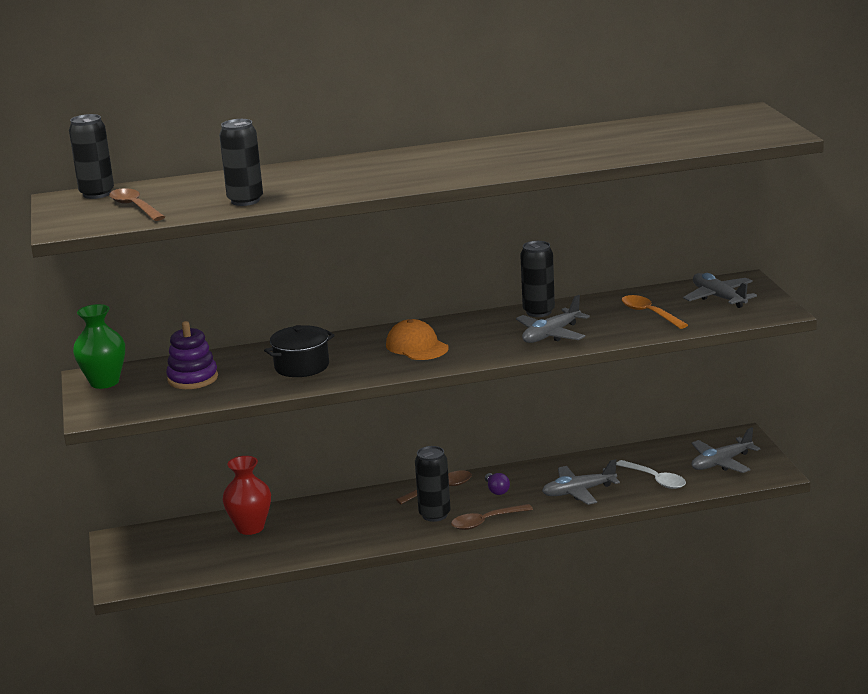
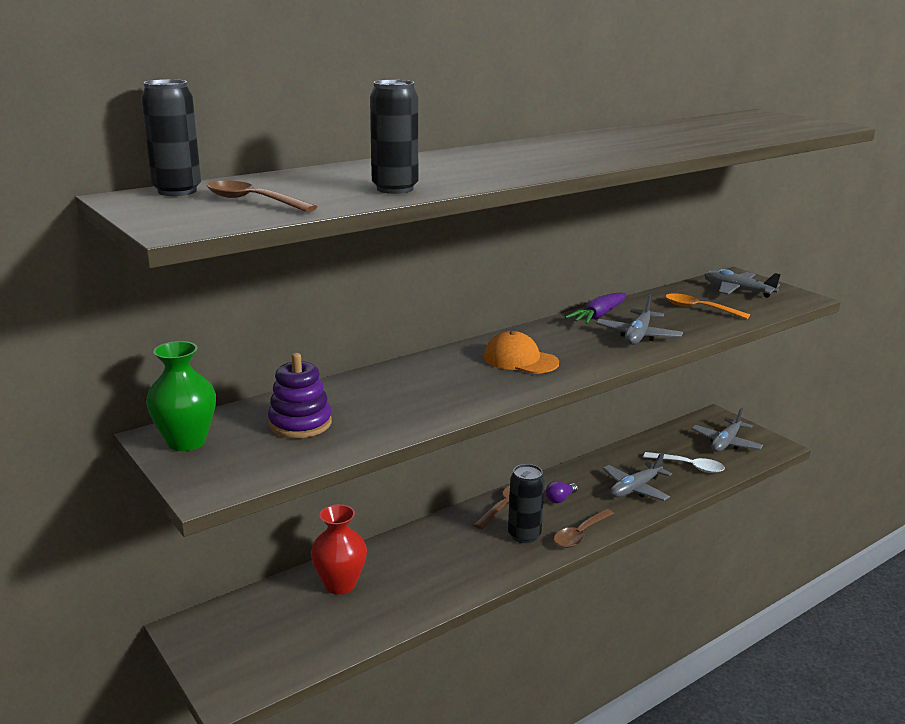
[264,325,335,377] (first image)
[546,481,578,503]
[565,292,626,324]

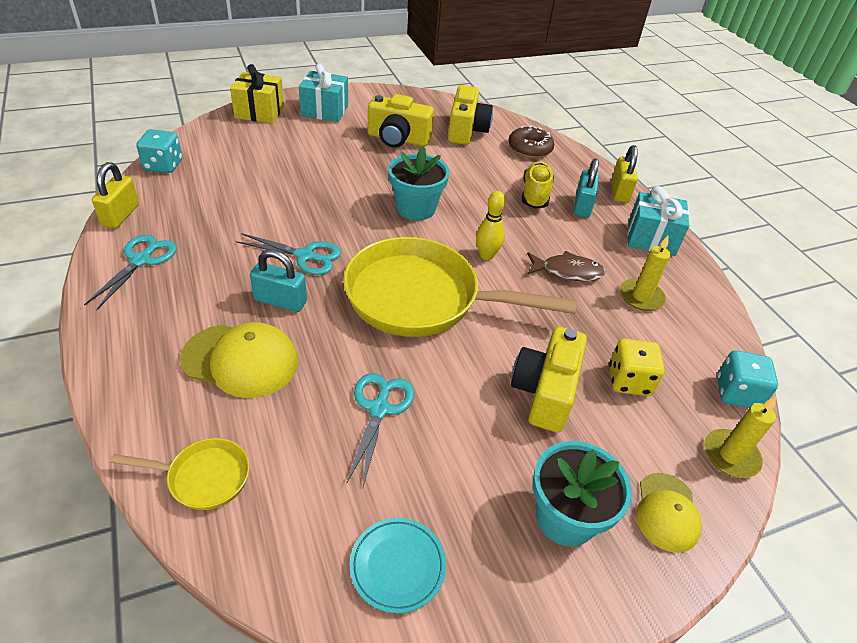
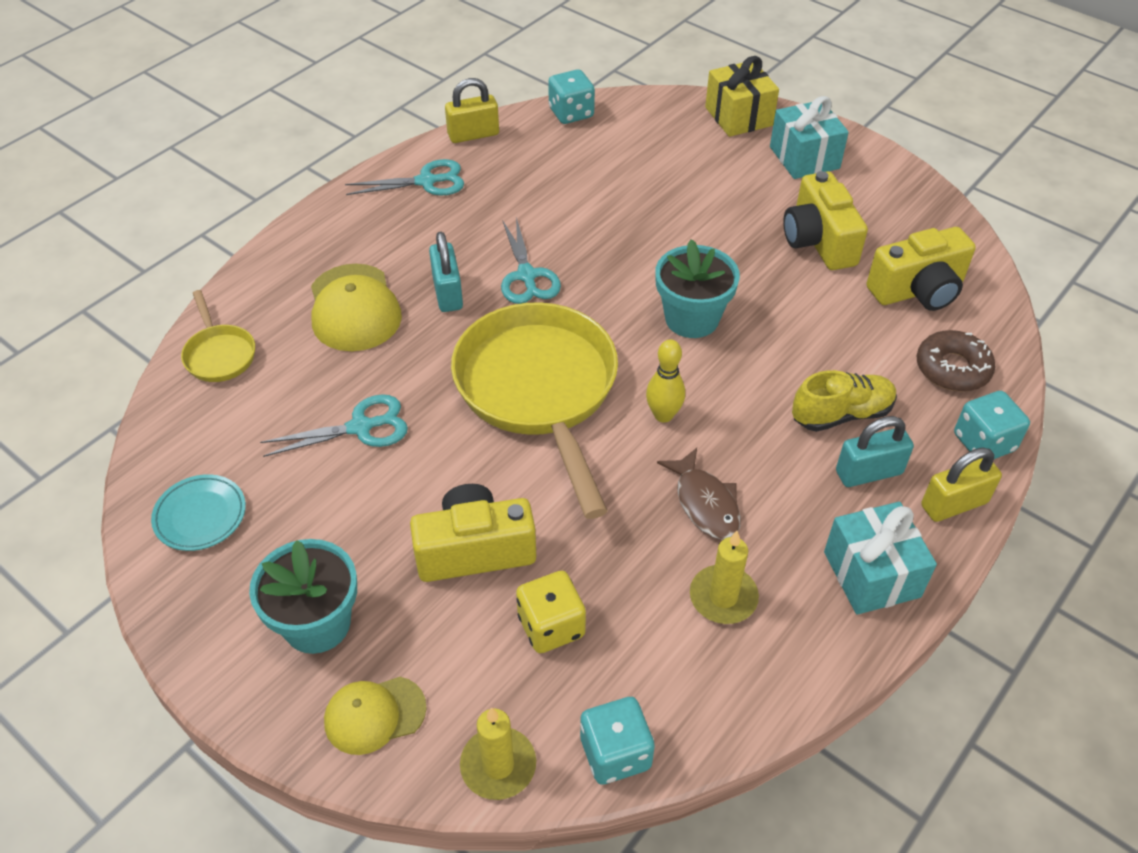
[954,391,1030,459]

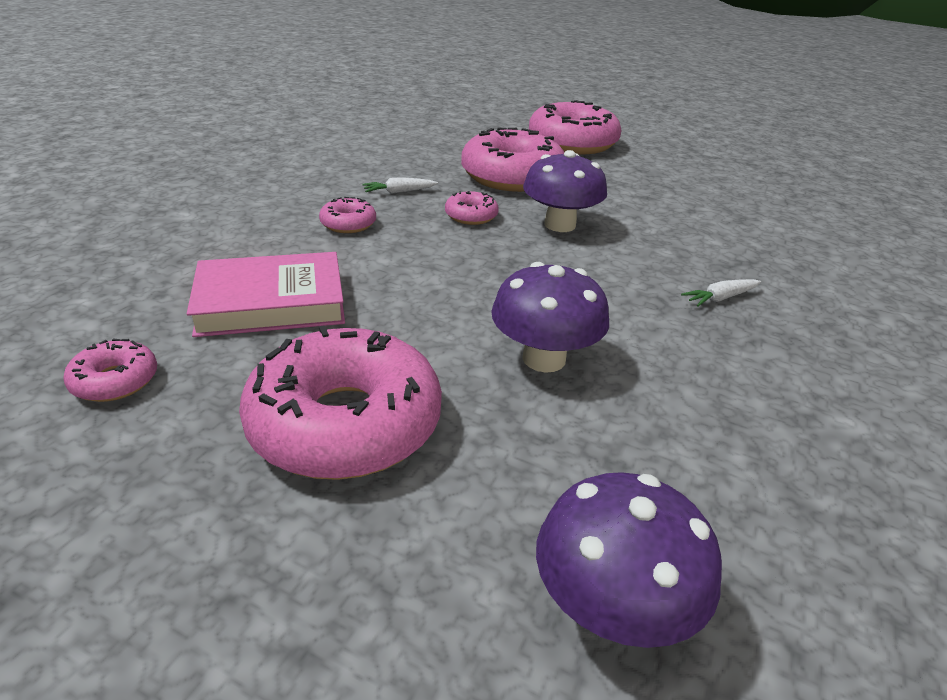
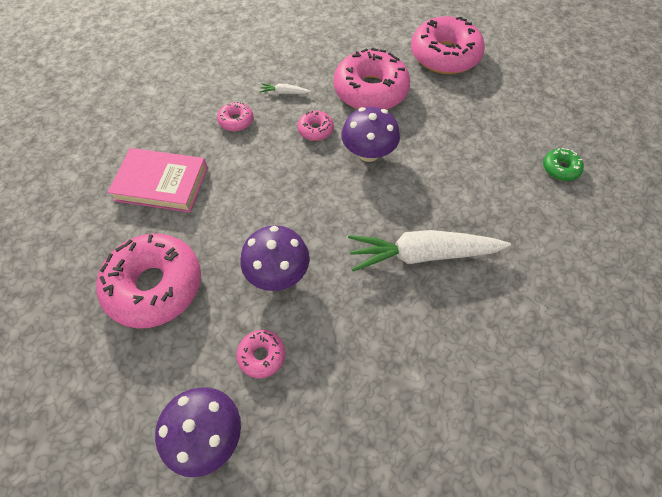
[236,330,285,378]
[348,230,511,271]
[543,148,584,181]

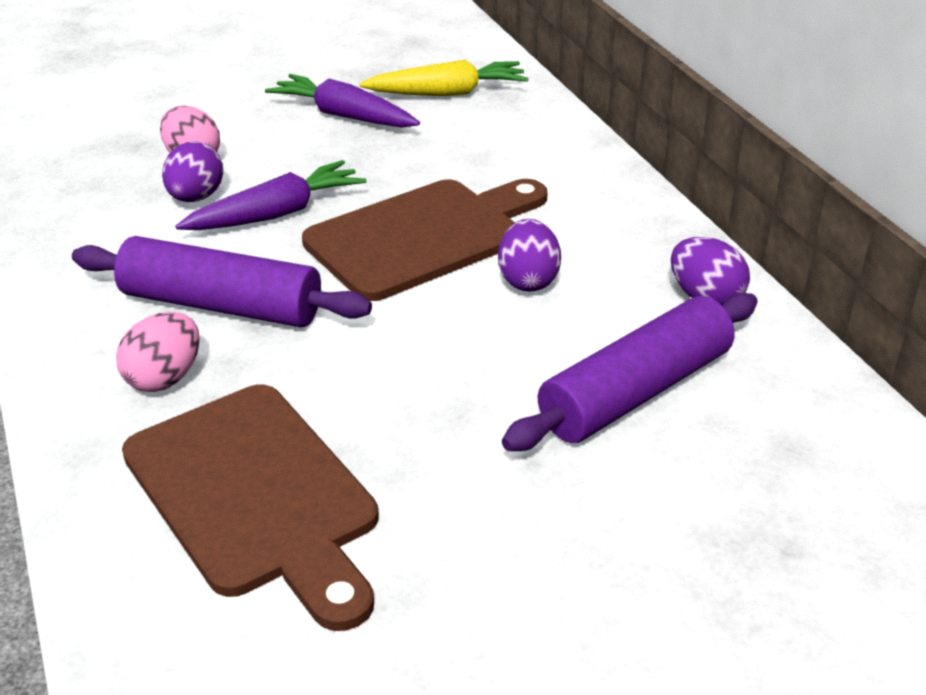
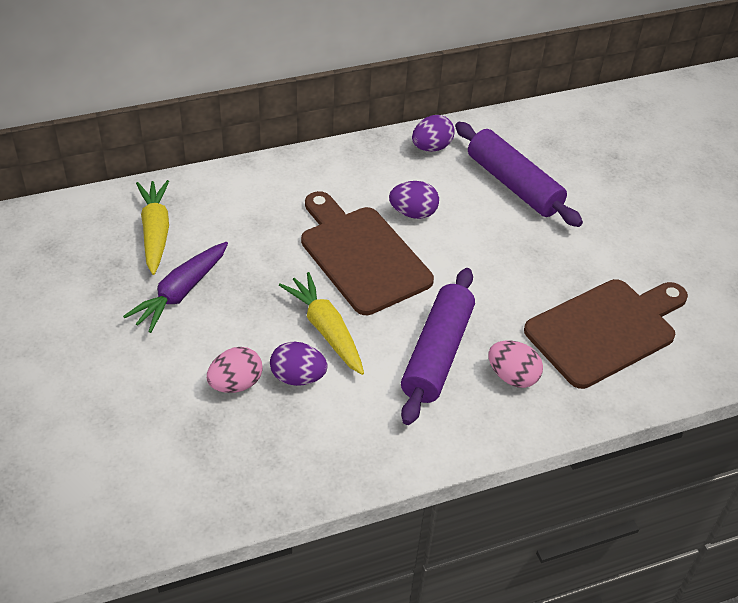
[279,272,364,375]

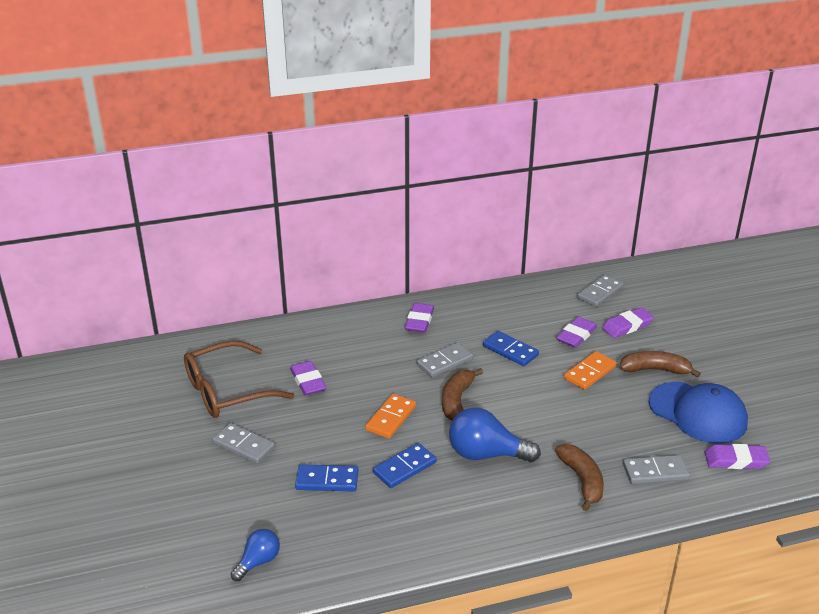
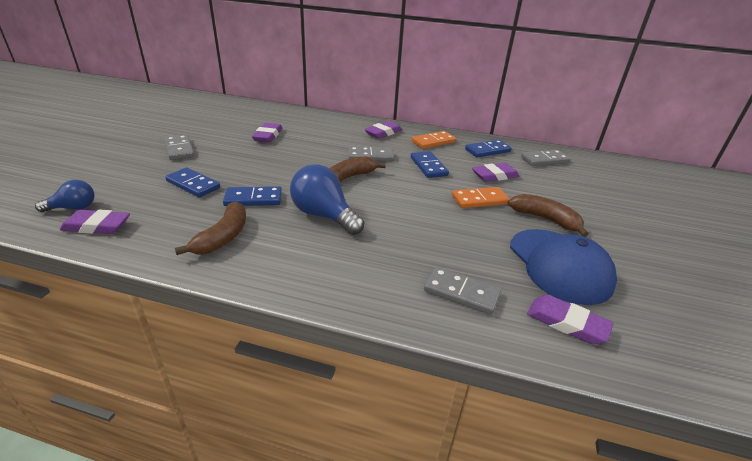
[184,341,294,418] (first image)
[412,131,456,149]
[175,202,246,255]
[60,209,130,234]
[465,140,512,158]

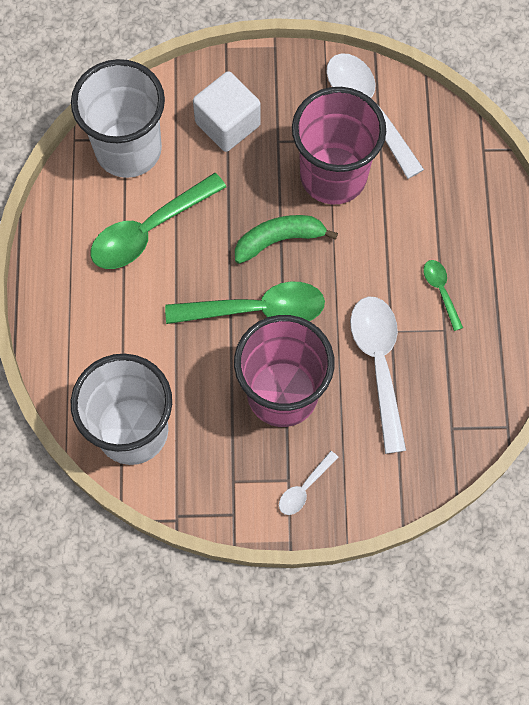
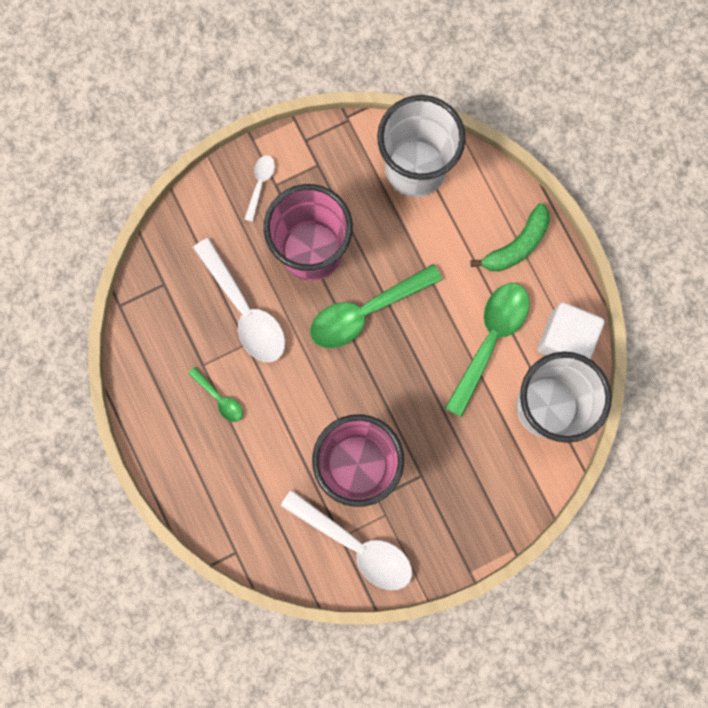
[537,302,605,360]
[470,203,550,271]

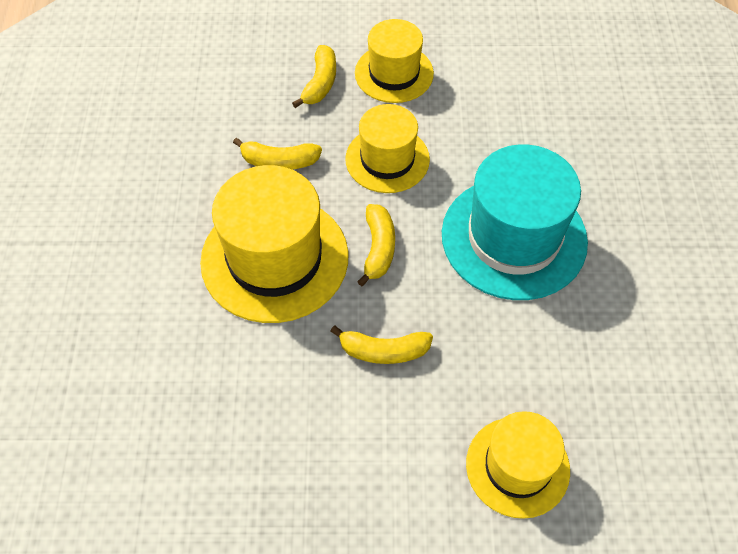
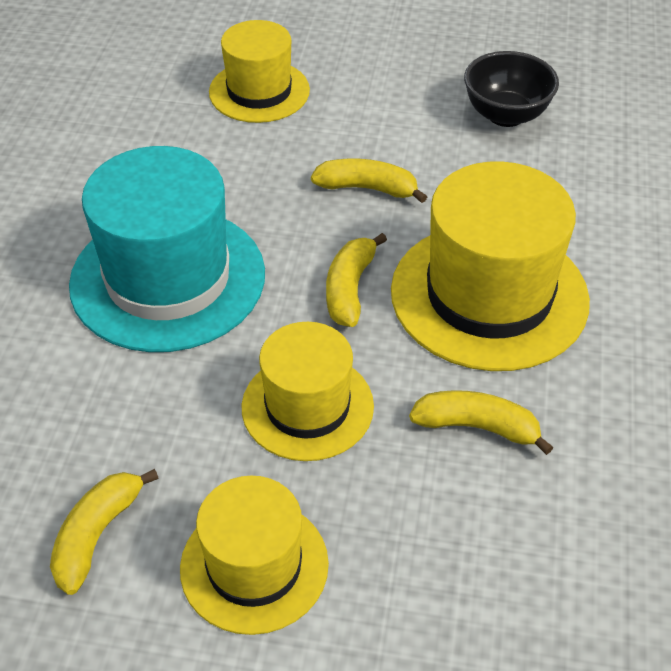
[50,469,159,595]
[464,51,559,127]

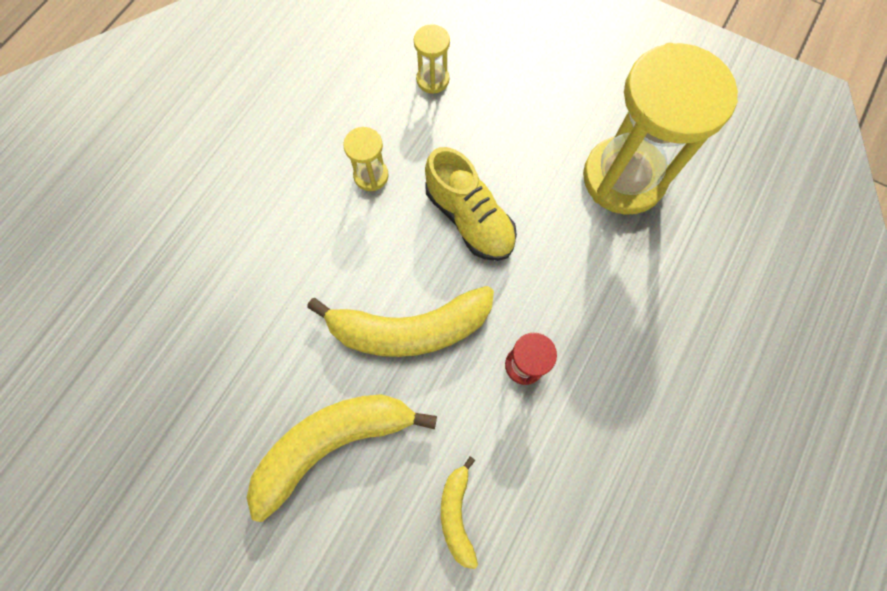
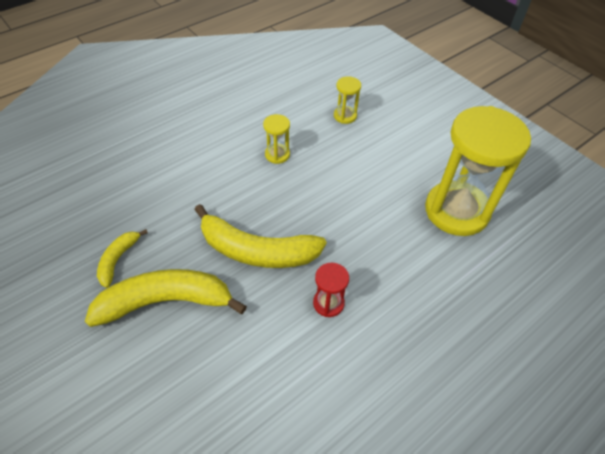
[425,147,517,261] (first image)
[97,229,148,288]

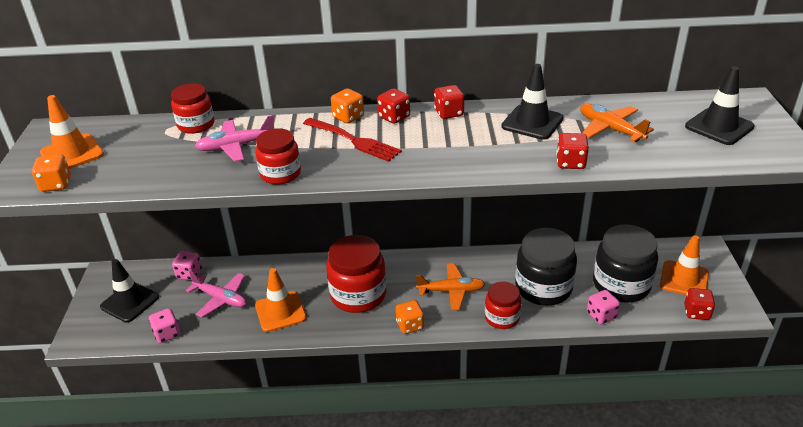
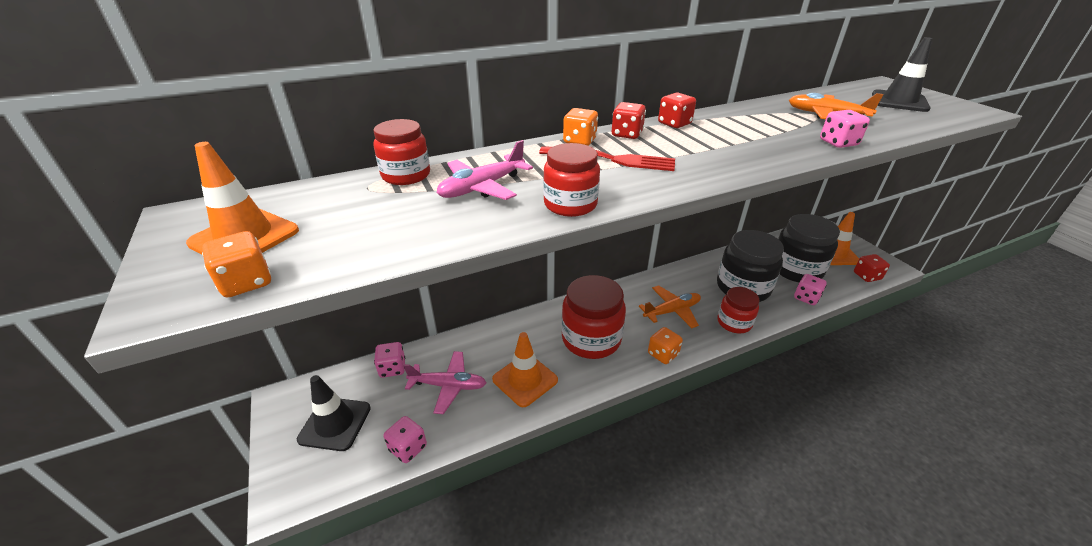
[501,64,564,140] (first image)
[820,110,870,148]

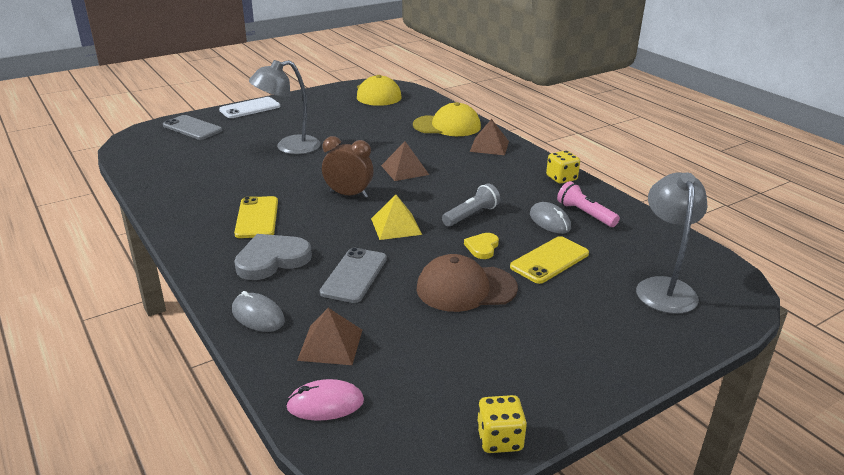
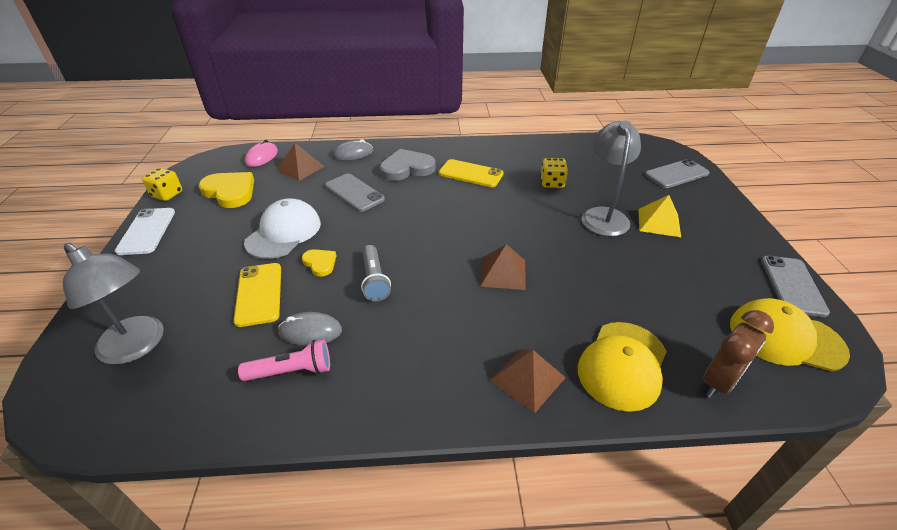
[115,208,175,255]
[380,149,436,181]
[703,310,774,398]
[638,195,681,237]
[244,198,321,259]
[540,158,568,188]
[199,172,254,208]
[761,256,830,317]

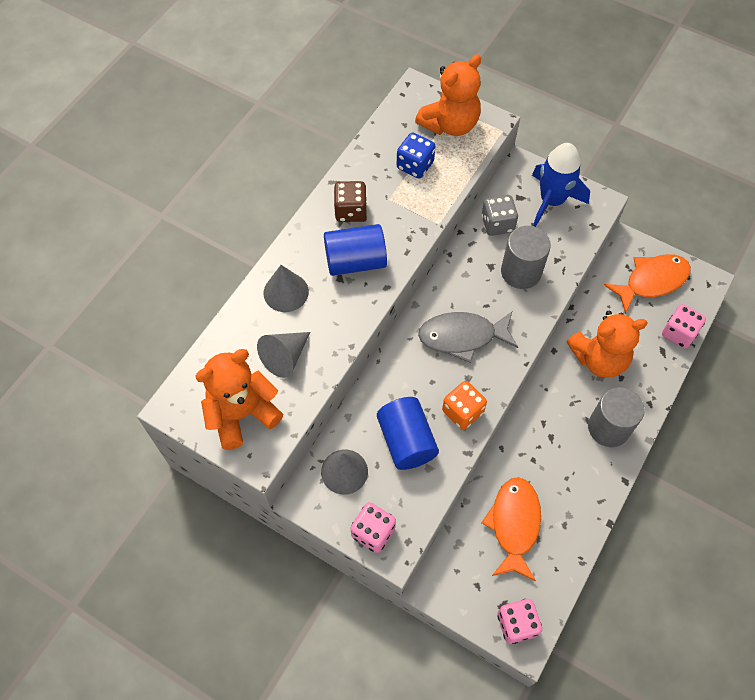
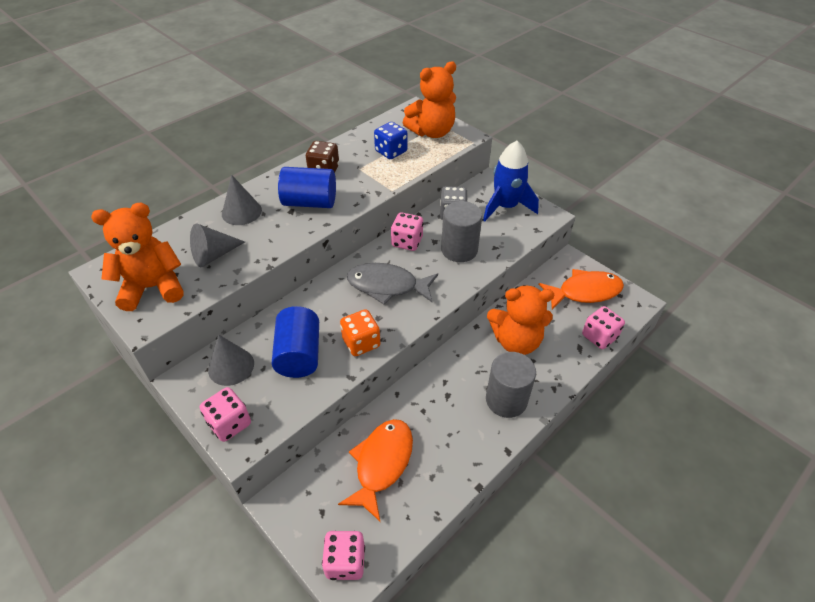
[391,212,424,251]

